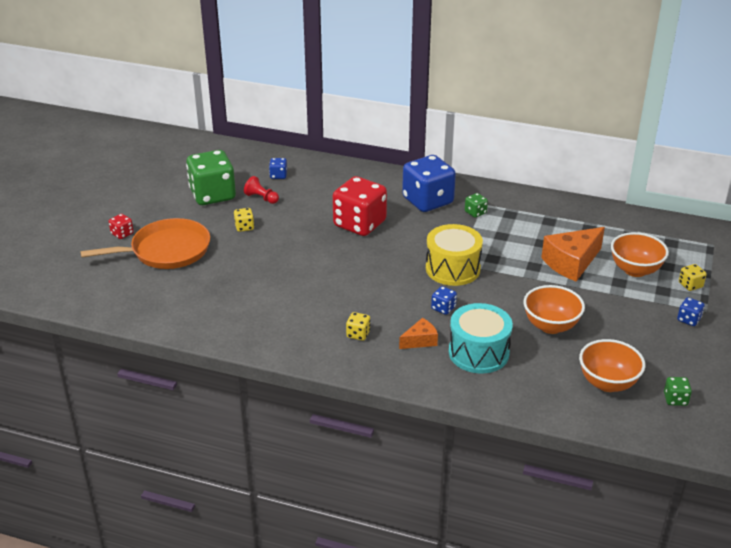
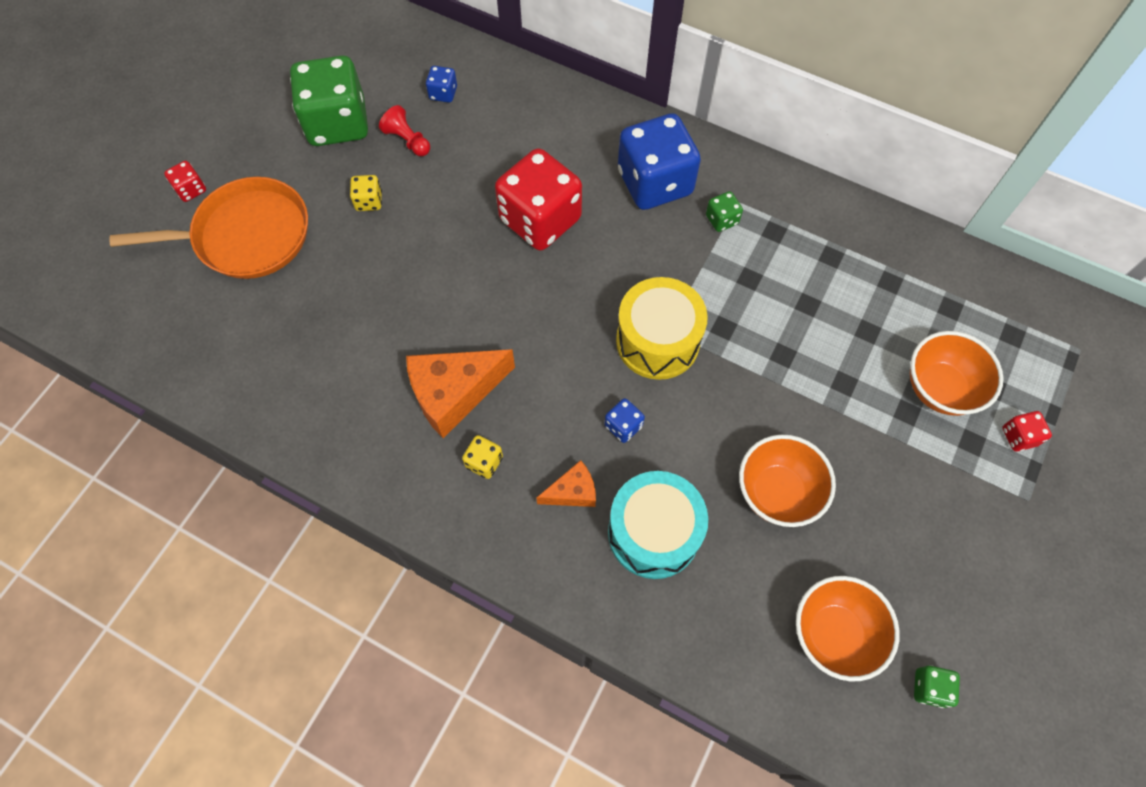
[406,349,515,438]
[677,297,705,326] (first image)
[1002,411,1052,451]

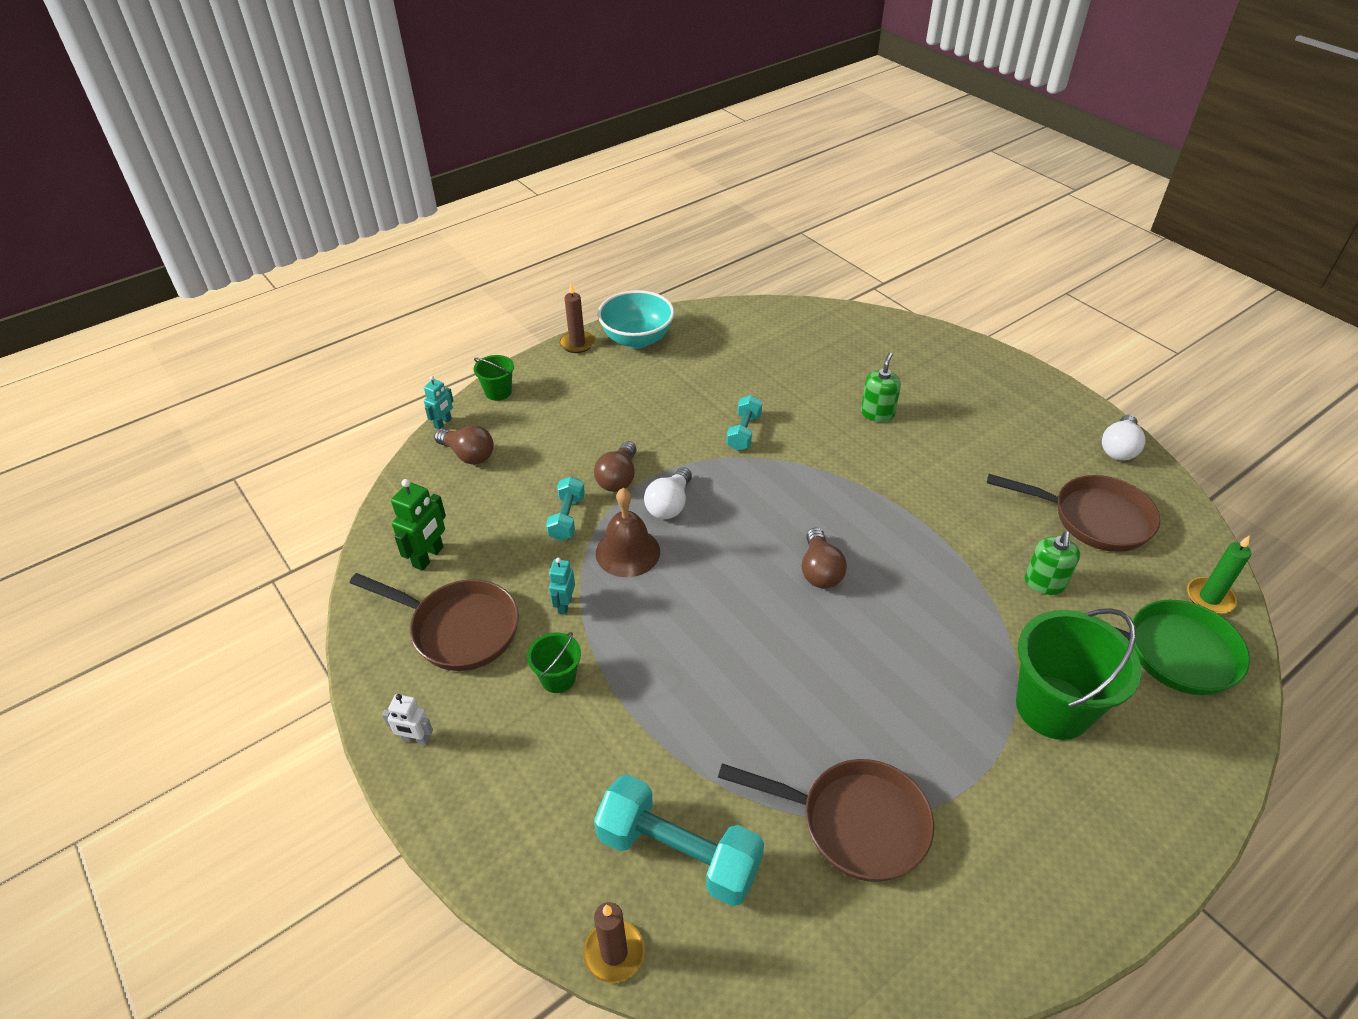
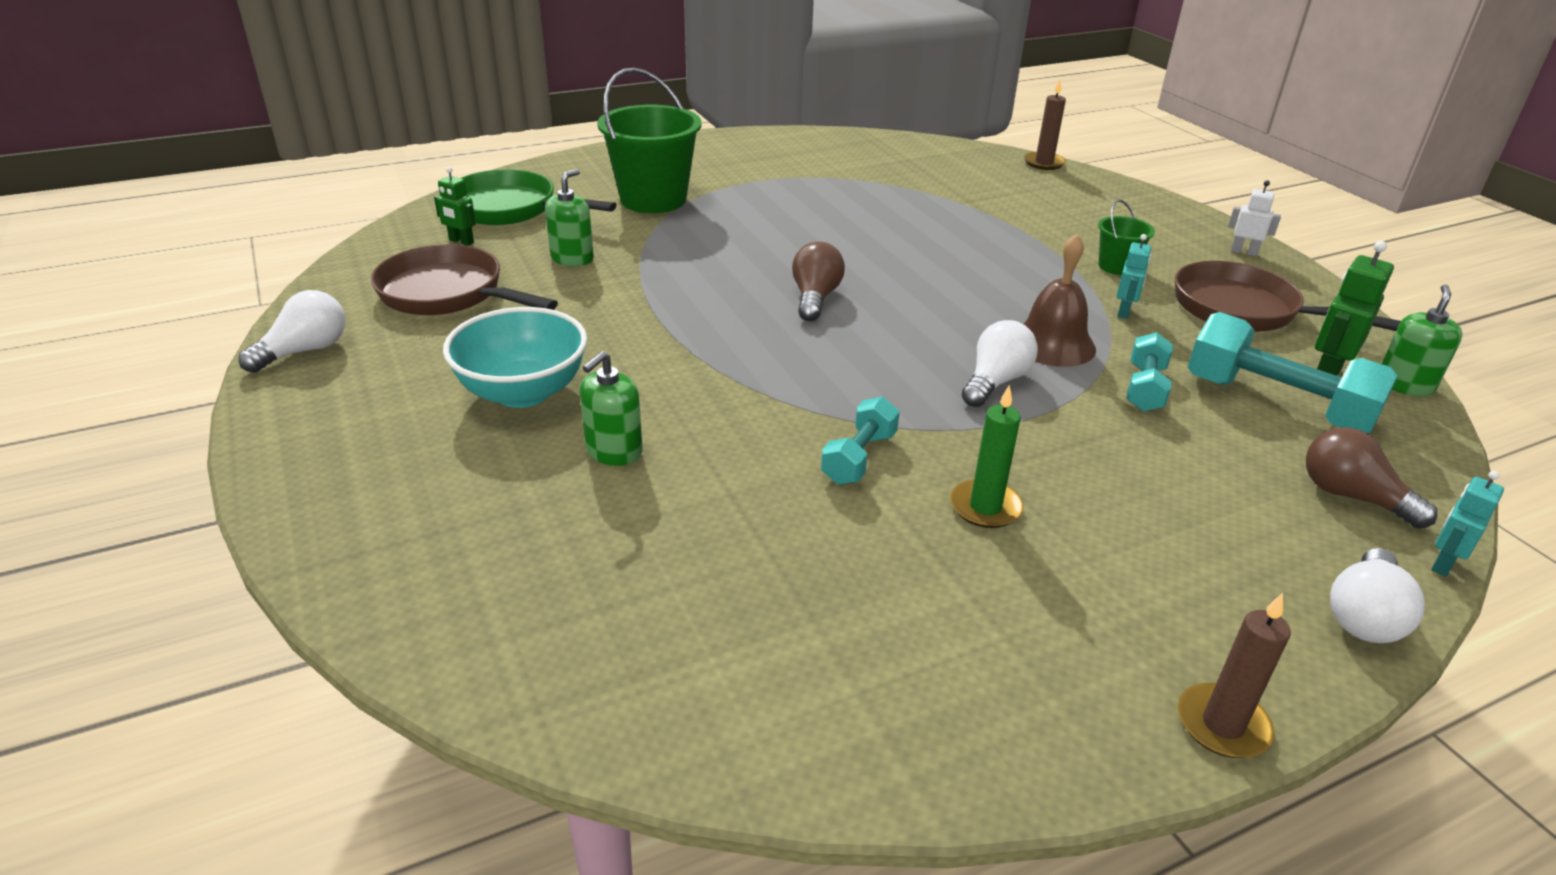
[1330,548,1425,643]
[594,441,637,492] (first image)
[1188,312,1398,433]
[443,307,588,408]
[718,759,934,882] (first image)
[950,385,1024,528]
[434,167,476,246]
[1382,285,1463,396]

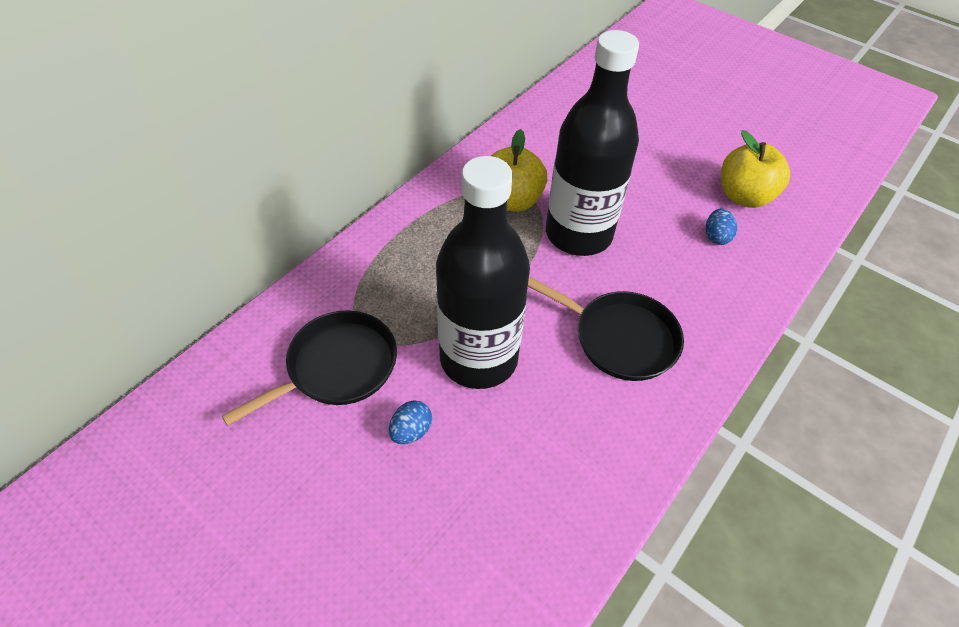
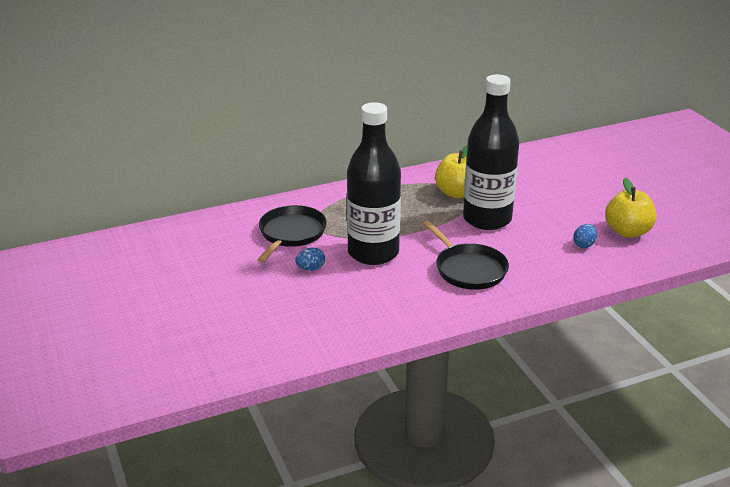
[257,205,327,263]

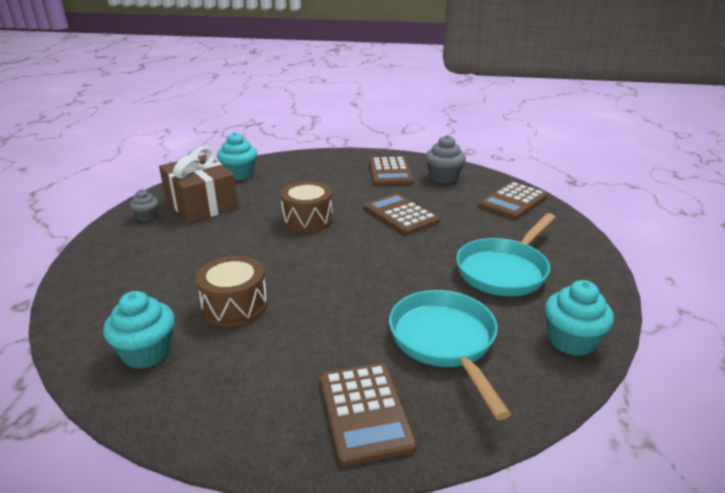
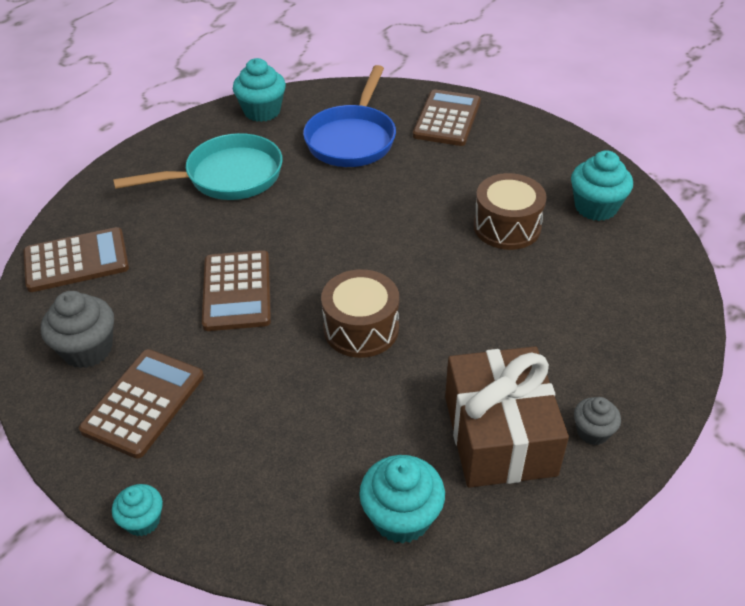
[303,65,396,167]
[112,484,163,536]

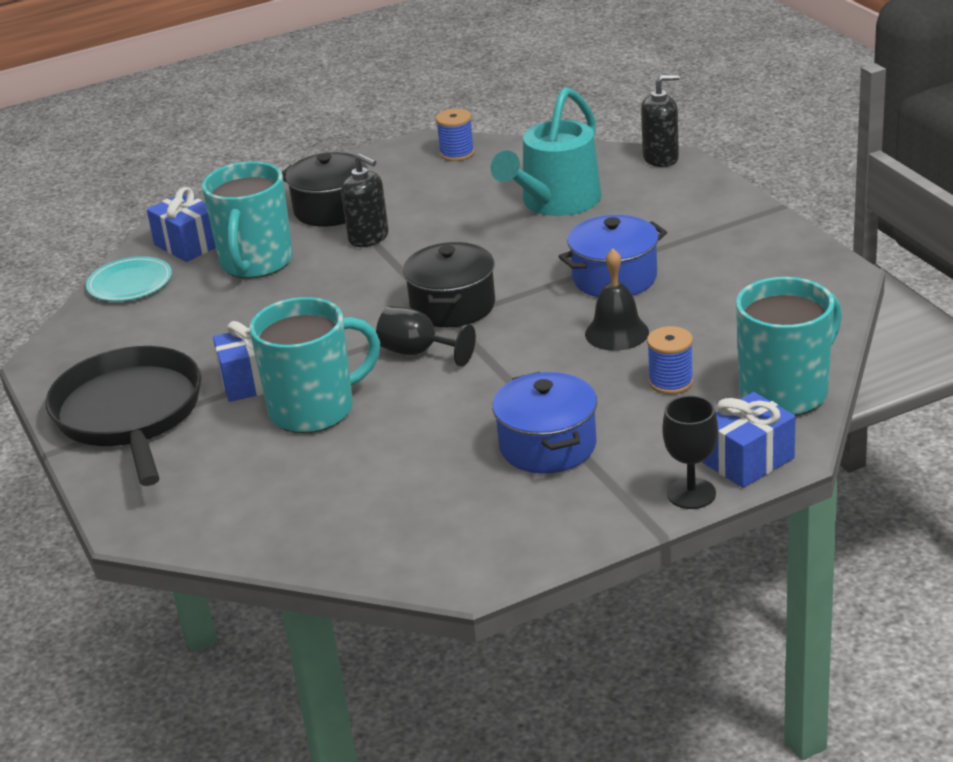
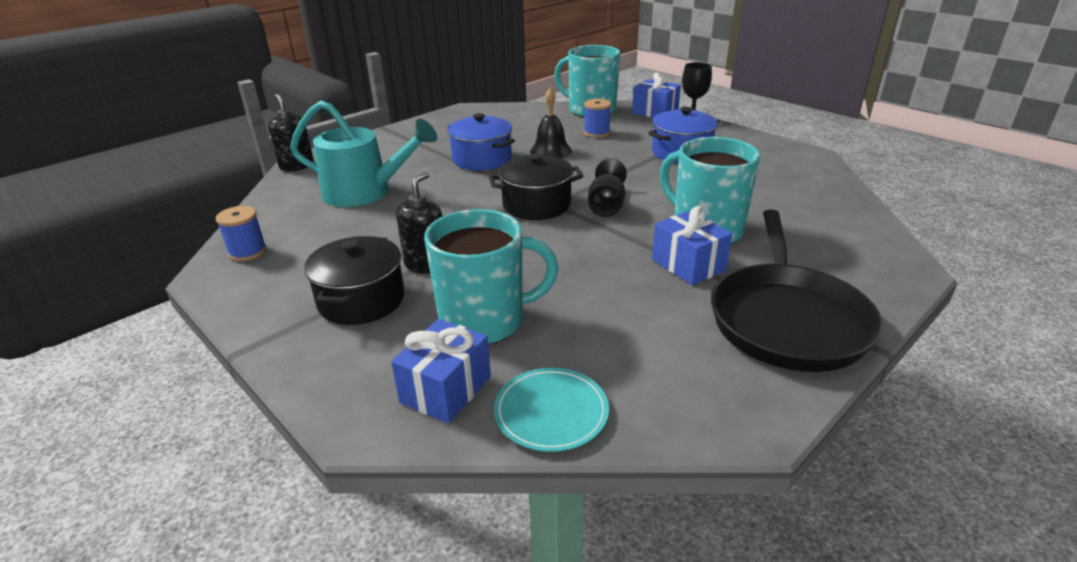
[711,210,882,372]

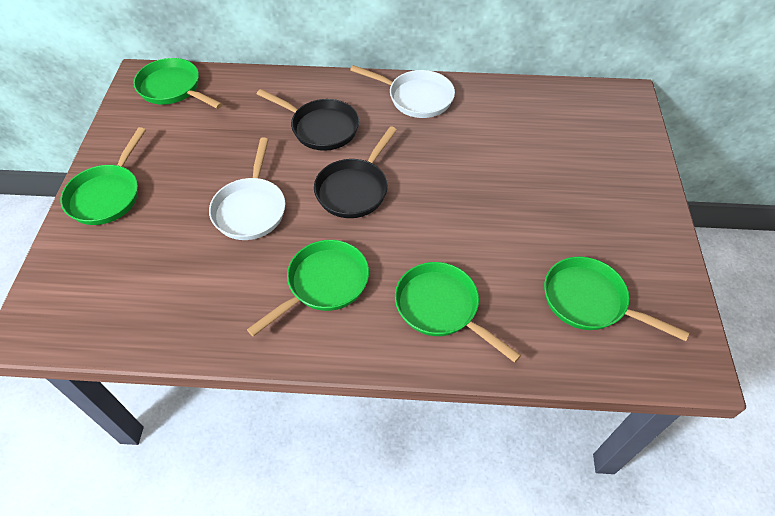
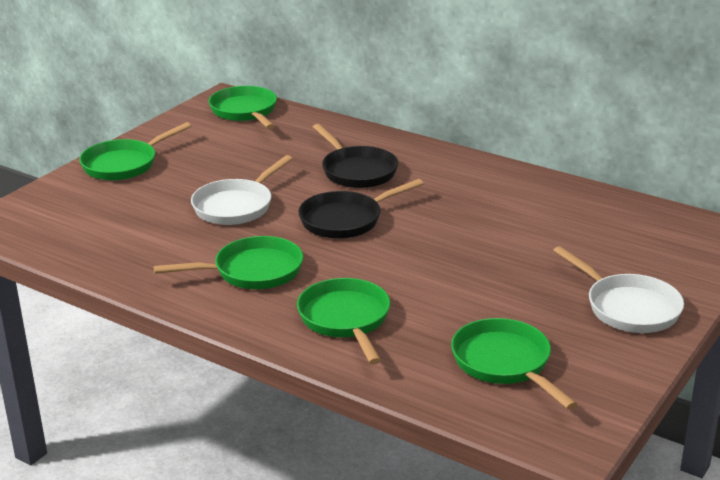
[553,246,684,333]

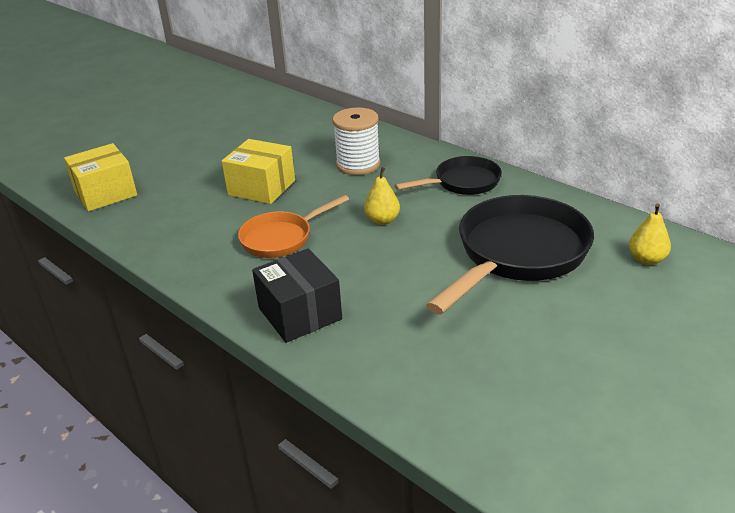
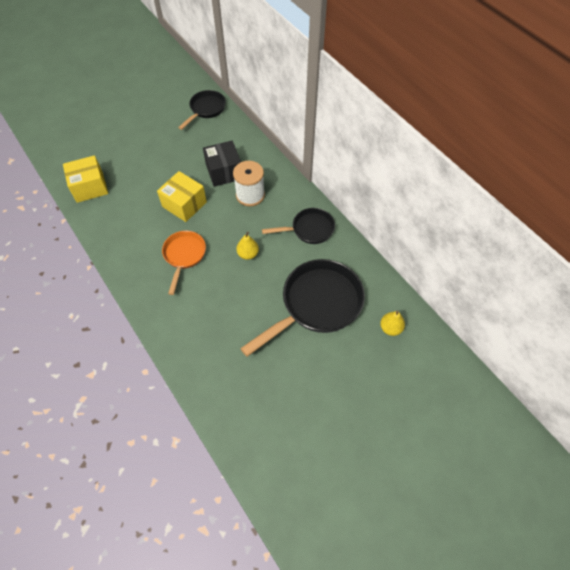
[162,231,206,295]
[203,141,241,187]
[178,90,226,130]

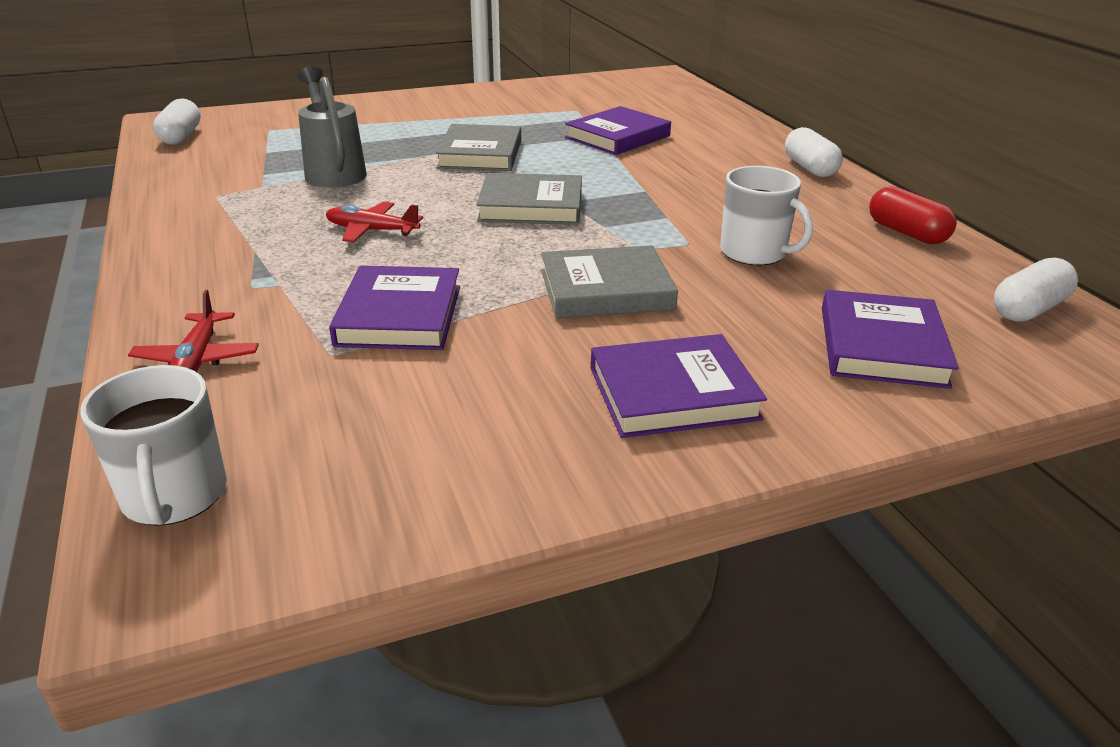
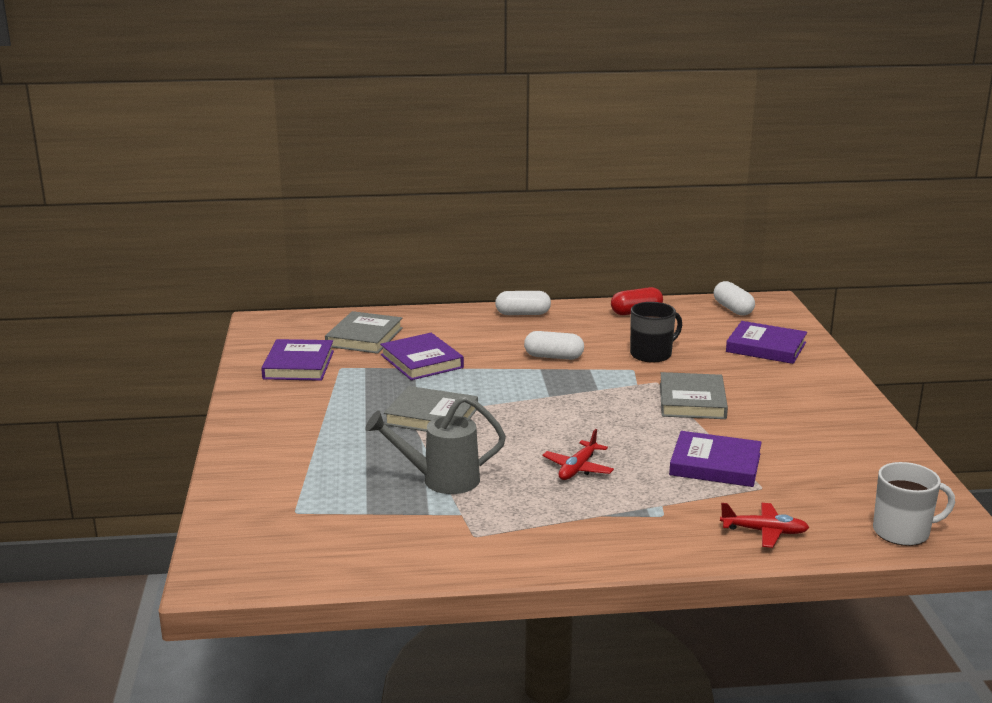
[524,331,584,360]
[325,311,403,354]
[261,339,334,381]
[630,302,682,363]

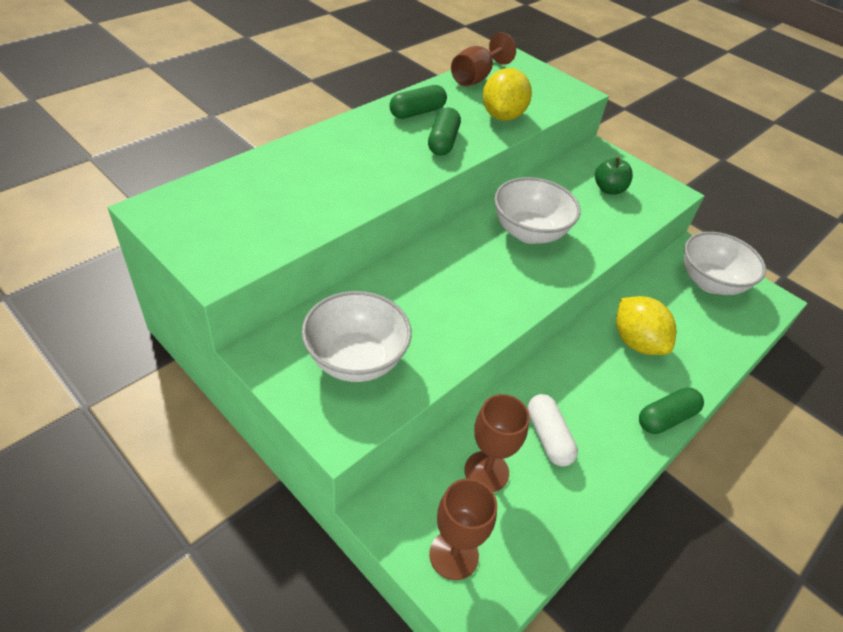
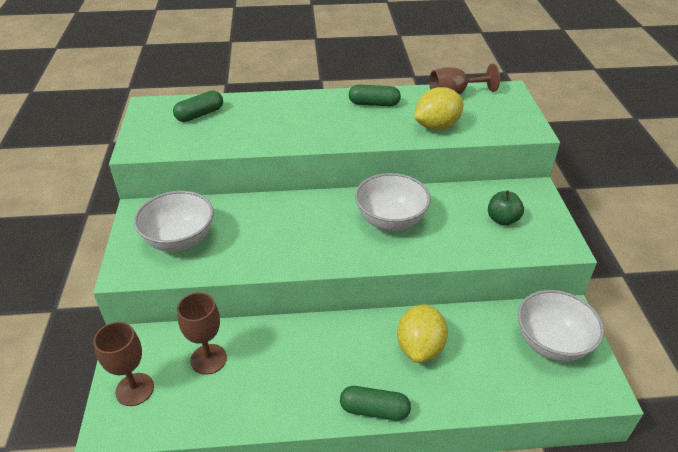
[173,91,223,122]
[528,394,578,467] (first image)

